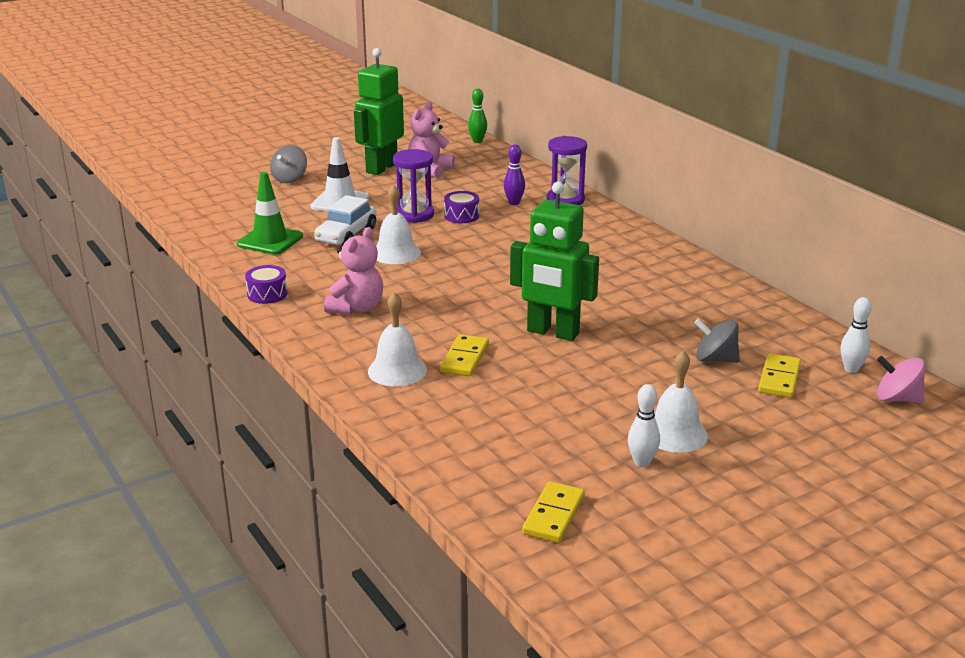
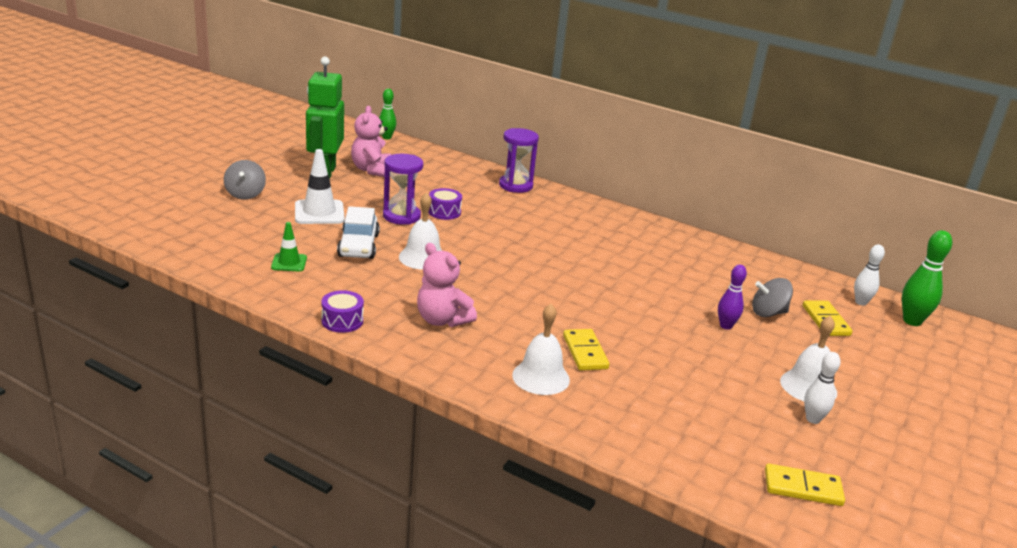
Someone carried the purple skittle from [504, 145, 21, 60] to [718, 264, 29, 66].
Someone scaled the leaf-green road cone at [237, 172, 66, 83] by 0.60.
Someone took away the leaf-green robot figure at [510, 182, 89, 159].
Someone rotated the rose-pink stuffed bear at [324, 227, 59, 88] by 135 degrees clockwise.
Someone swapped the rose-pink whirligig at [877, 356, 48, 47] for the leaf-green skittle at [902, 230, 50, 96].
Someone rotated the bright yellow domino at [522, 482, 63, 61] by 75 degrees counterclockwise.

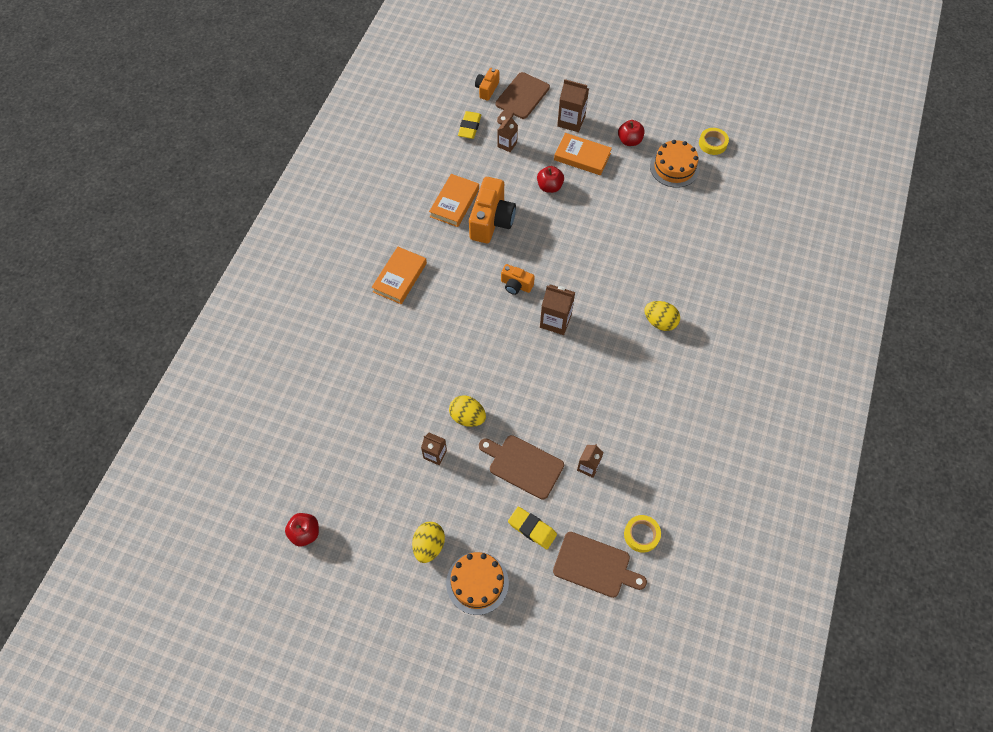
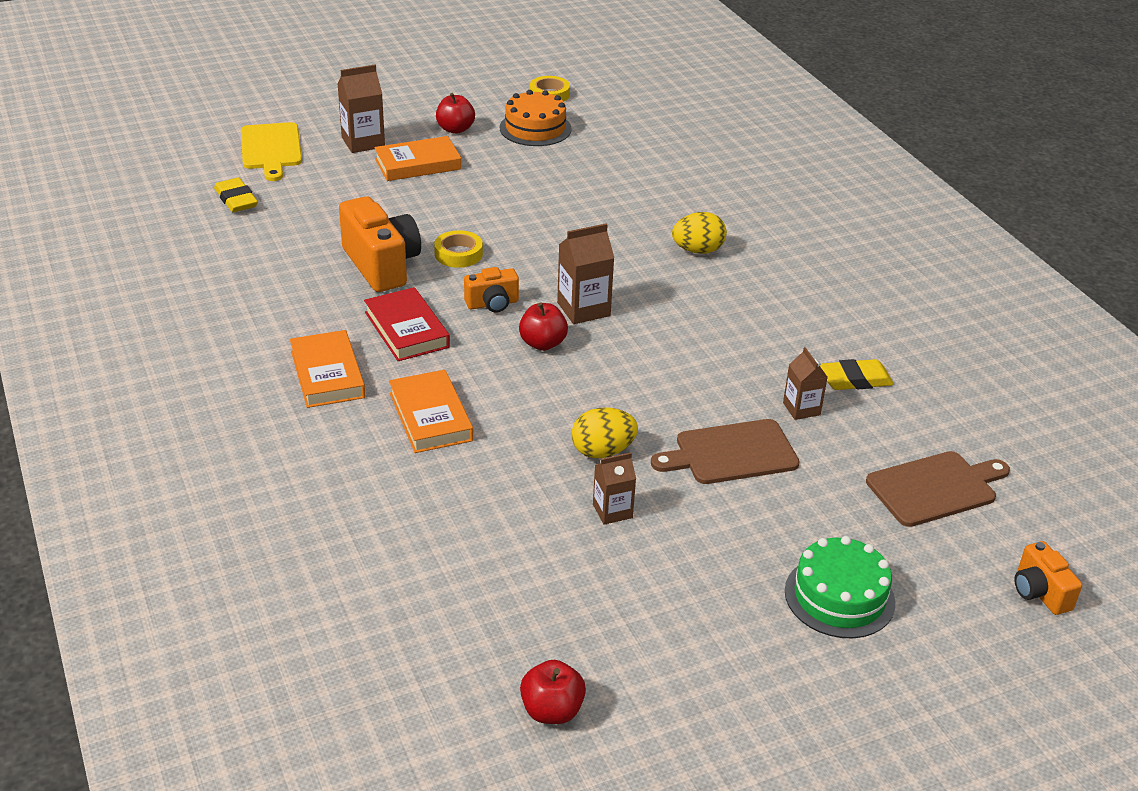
Someone carried the orange photo camera from [475, 68, 24, 33] to [1014, 541, 68, 74].
Someone repainted the dark brown chopping board at [496, 72, 54, 53], which became the bright yellow chopping board at [241, 122, 61, 59].
Someone took away the dark brown juice carton at [498, 116, 20, 36].
Someone carried the crimson apple fruit from [537, 166, 27, 27] to [519, 302, 49, 49].
Someone carried the orange hardcover from [429, 174, 50, 53] to [389, 370, 84, 83].
Someone carried the bright yellow pencil eraser from [508, 507, 49, 42] to [820, 359, 74, 31].
Someone carried the bright yellow tape from [624, 515, 37, 38] to [434, 230, 49, 38].
Someone took away the bright yellow egg at [412, 522, 33, 41].
Someone repainted the orange cake at [446, 552, 63, 63], which became the leaf-green cake at [785, 536, 110, 102].
Someone put down the crimson hardcover at [364, 287, 86, 74].

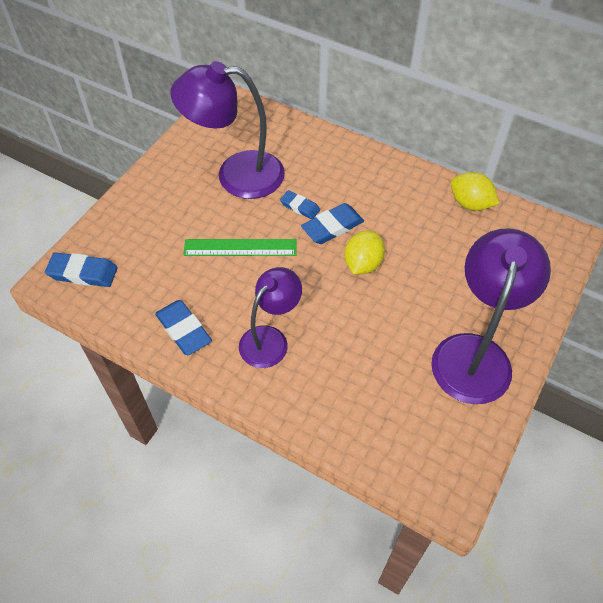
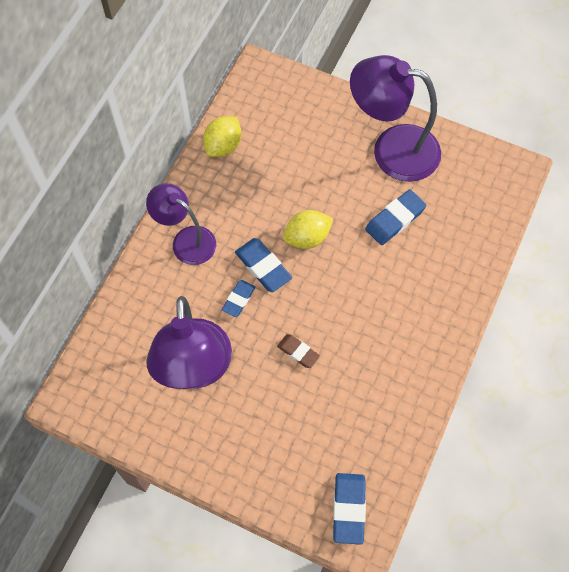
Someone rotated the bright yellow toy lemon at [344, 231, 41, 43] by 45 degrees counterclockwise.
Someone swapped the leaf-green ruler at [184, 239, 113, 17] for the dark brown pencil eraser at [277, 334, 43, 34].
Someone carried the purple reading lamp from [239, 267, 63, 101] to [146, 183, 70, 82].
Someone carried the royal blue pencil eraser from [155, 300, 57, 55] to [365, 189, 61, 56].

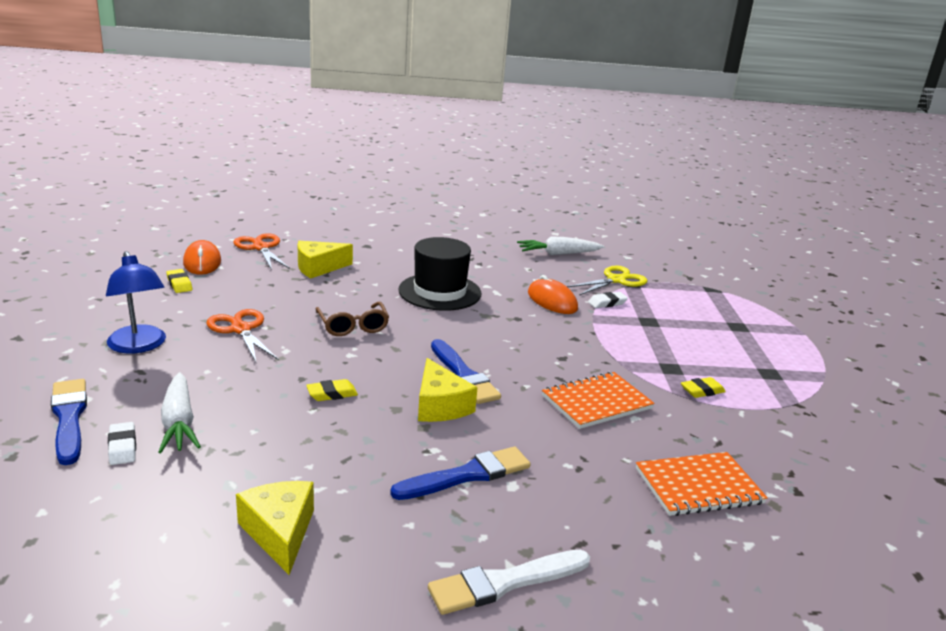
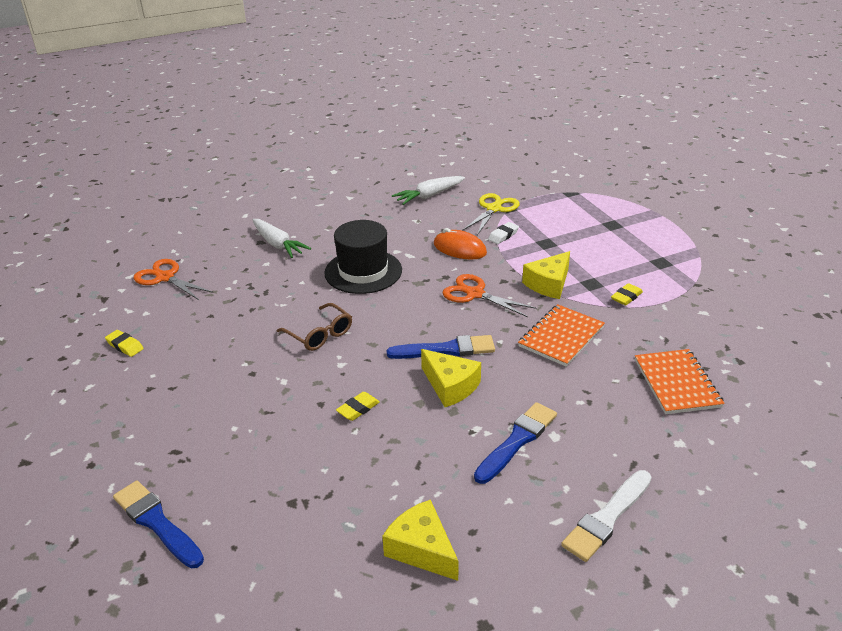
Someone took away the orange mouse at [183, 240, 38, 35].
Someone carried the bright yellow cheese from [297, 241, 56, 38] to [522, 251, 48, 48].
Someone took away the royal blue reading lamp at [106, 251, 60, 103].
Someone carried the orange shears from [206, 309, 73, 53] to [442, 274, 95, 43].
Someone rotated the royal blue paintbrush at [431, 339, 70, 65] by 45 degrees counterclockwise.
Someone carried the pure white root vegetable from [158, 372, 43, 81] to [252, 219, 59, 39].
Someone took away the pure white pencil eraser at [108, 422, 28, 43].
Someone rotated the orange notepad at [636, 452, 132, 64] by 60 degrees counterclockwise.

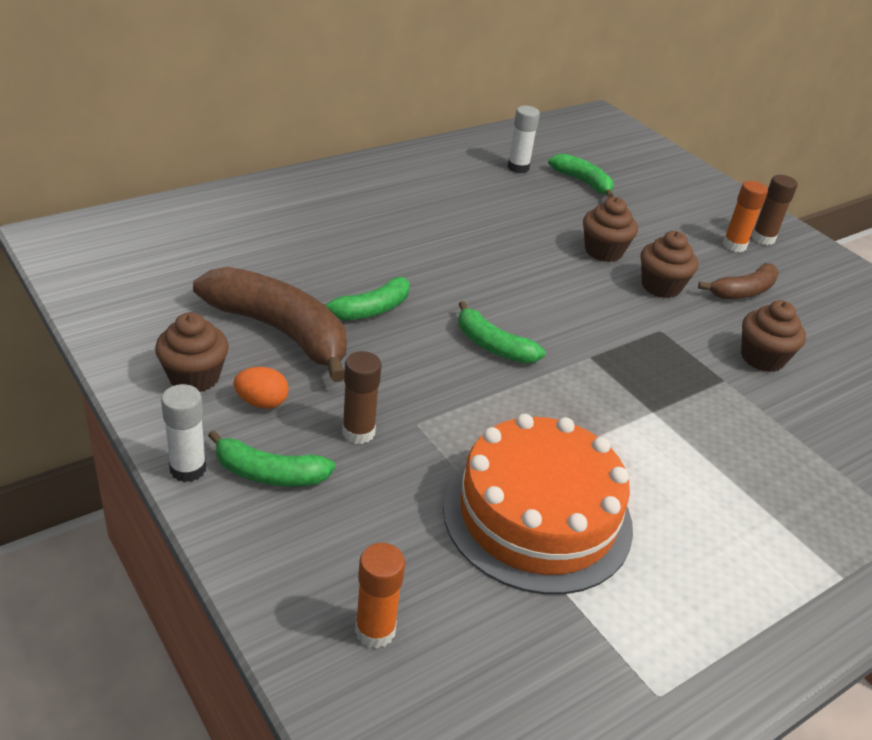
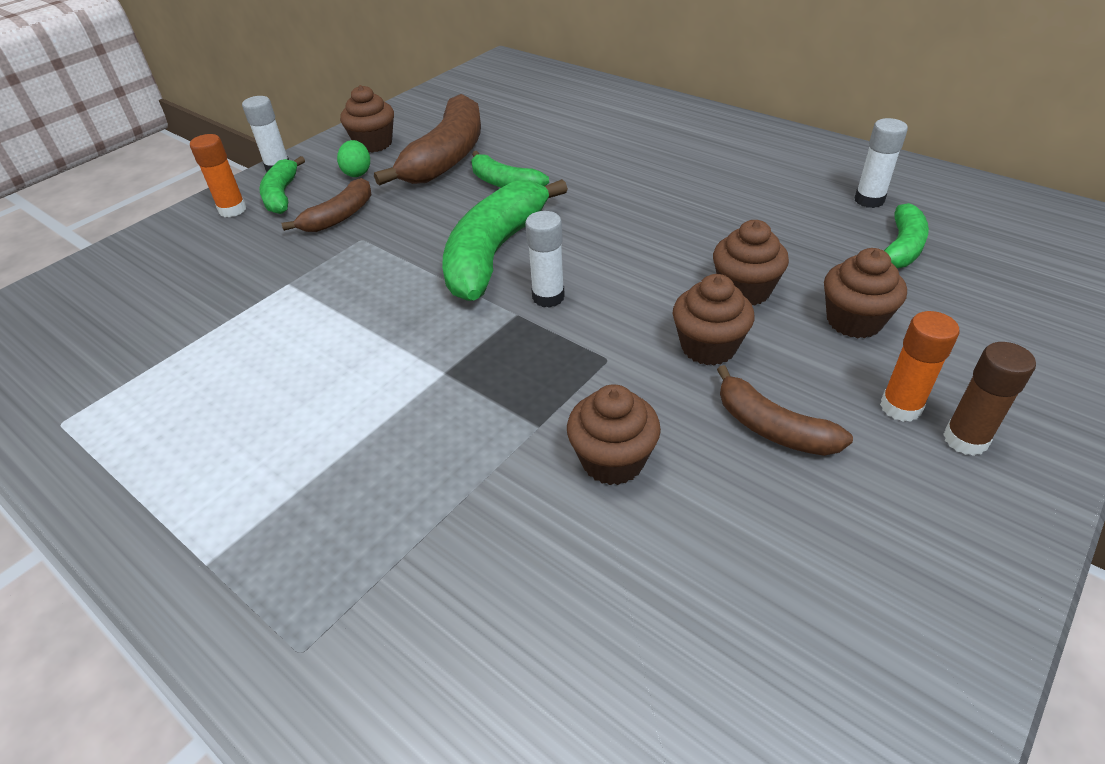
Someone scaled the leaf-green banana at [458, 301, 88, 62] by 1.81.
Someone swapped the dark brown stick of glue at [342, 351, 39, 93] for the dark brown banana at [282, 178, 89, 54].
Someone repainted the orange egg at [233, 367, 56, 42], which became the leaf-green egg at [337, 140, 33, 37].
Someone took away the orange cake at [443, 414, 190, 181].
Someone carried the orange stick of glue from [355, 543, 50, 105] to [190, 134, 57, 83].
Someone put down the pure white stick of glue at [525, 211, 40, 97].
Someone put down the dark brown fairy cake at [824, 248, 83, 90].

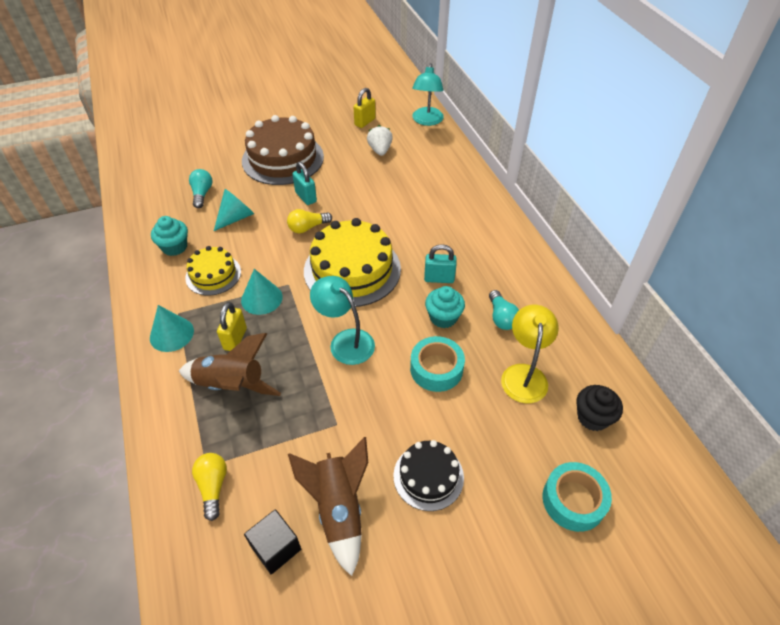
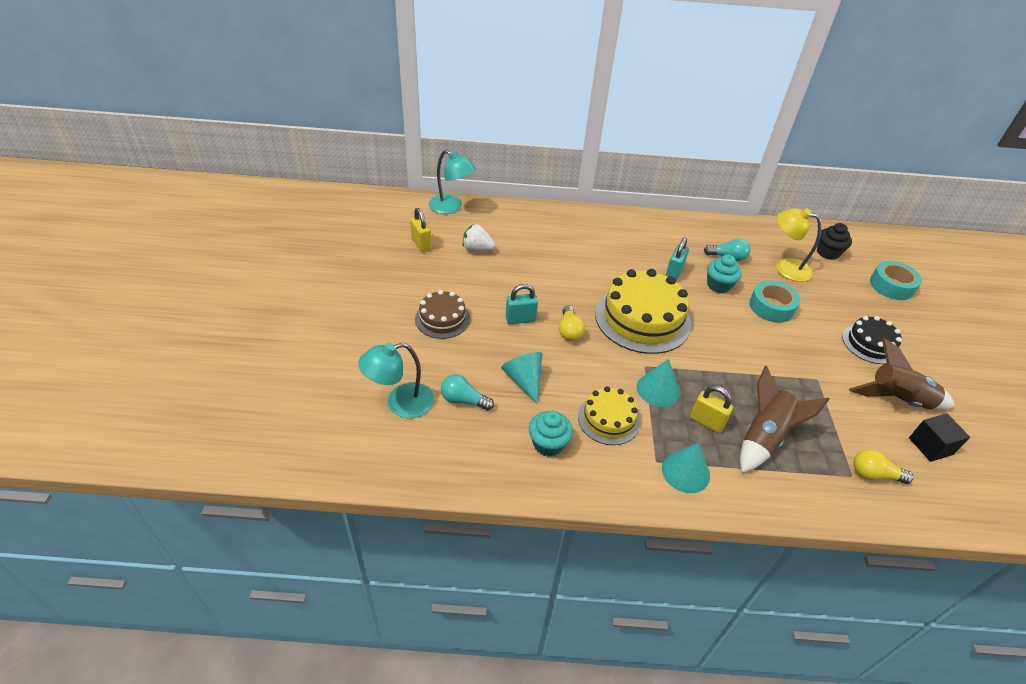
Someone scaled the dark brown cake at [242, 115, 82, 70] by 0.56.
Someone carried the aqua reading lamp from [310, 276, 65, 89] to [358, 343, 76, 75].

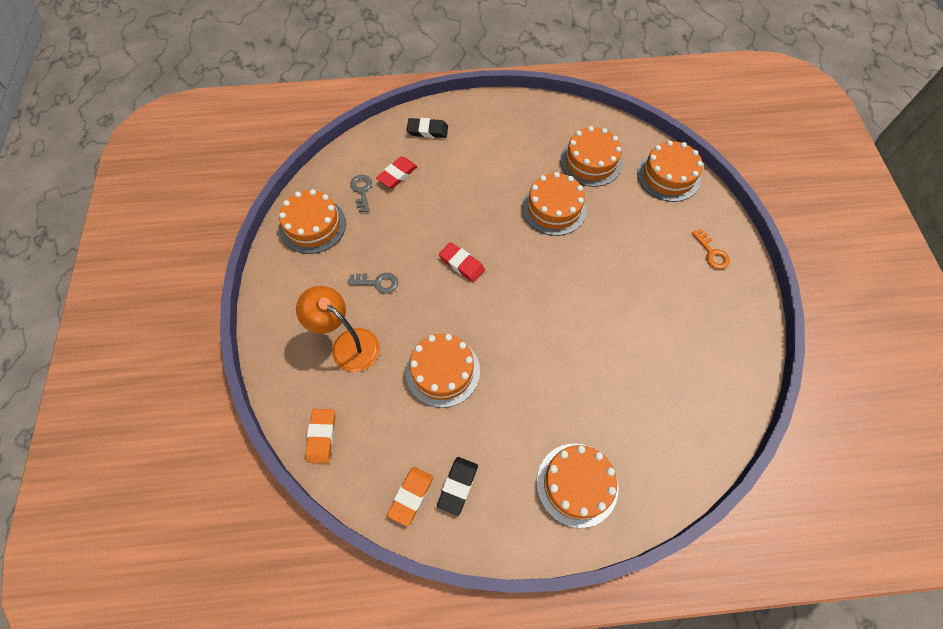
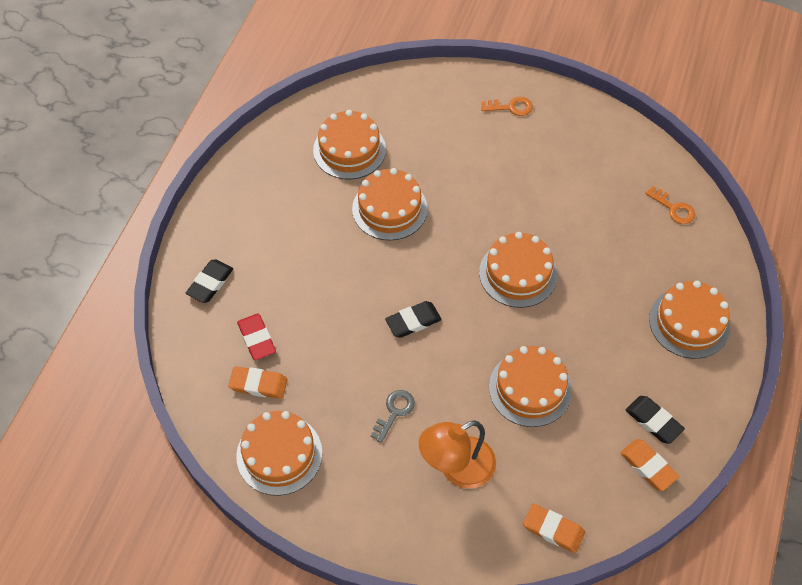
Someone carried the orange cake from [637, 140, 66, 62] to [479, 232, 78, 76].
Someone swapped the gray key at [350, 175, 22, 38] for the orange pencil eraser at [228, 366, 60, 33].
Someone repainted the crimson pencil eraser at [439, 242, 46, 41], which became the ebony pencil eraser at [385, 301, 57, 37].
Someone put down the orange key at [645, 186, 50, 38].

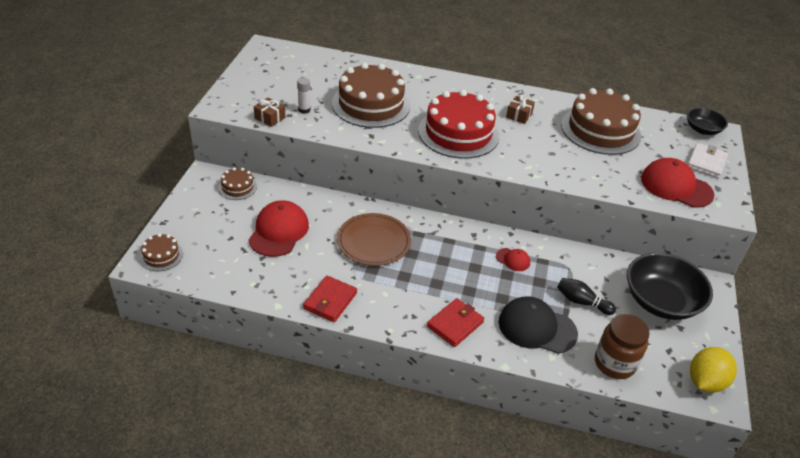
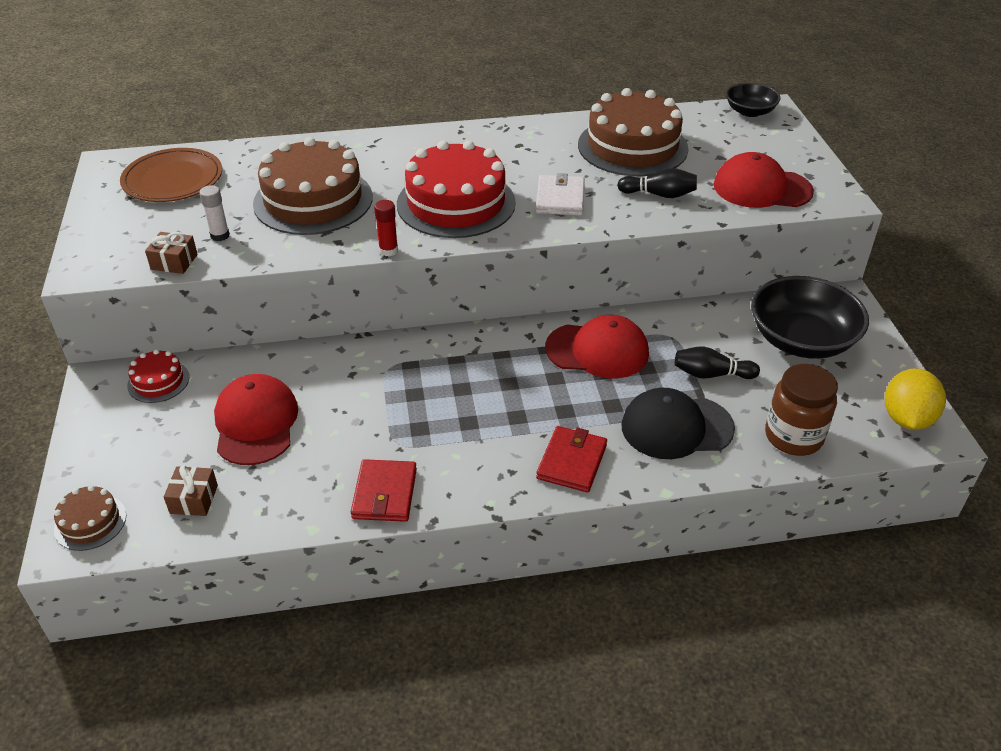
Someone carried the dark brown present from [506, 95, 29, 29] to [164, 465, 54, 51].
Someone carried the pure white billfold from [687, 143, 41, 35] to [536, 173, 49, 43].
Someone repainted the dark brown cake at [218, 167, 39, 33], which became the crimson cake at [127, 349, 62, 54].
Someone carried the dark brown plate from [337, 213, 74, 53] to [120, 148, 102, 54].
Someone scaled the crimson baseball cap at [496, 248, 34, 23] by 2.05.
Someone put down the ebony skittle at [617, 168, 80, 30].
Someone put down the crimson stick of glue at [374, 200, 24, 56].

